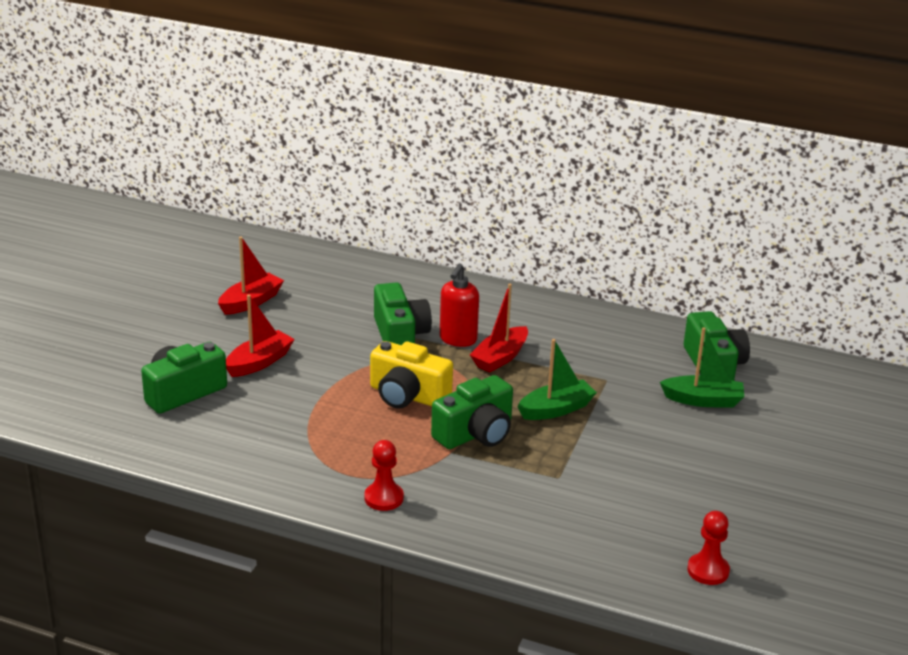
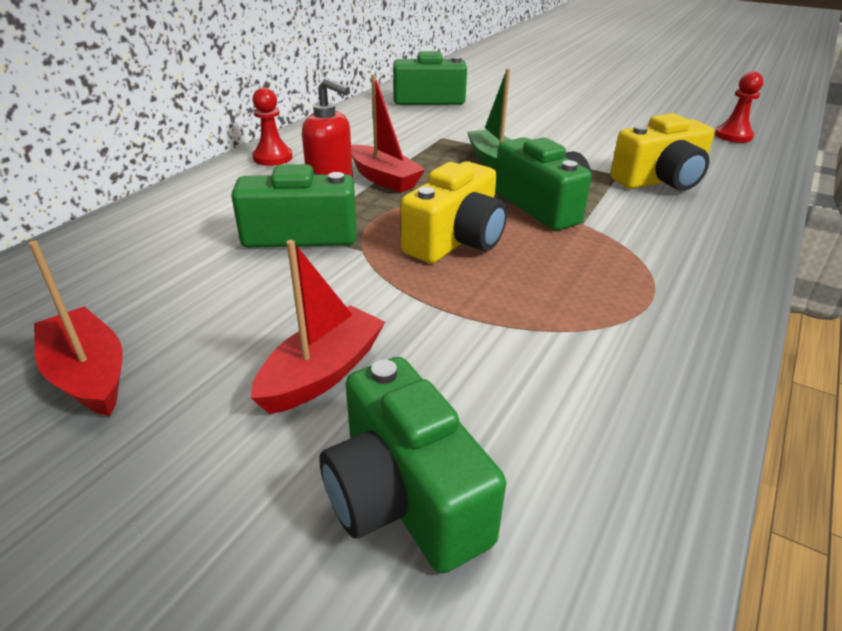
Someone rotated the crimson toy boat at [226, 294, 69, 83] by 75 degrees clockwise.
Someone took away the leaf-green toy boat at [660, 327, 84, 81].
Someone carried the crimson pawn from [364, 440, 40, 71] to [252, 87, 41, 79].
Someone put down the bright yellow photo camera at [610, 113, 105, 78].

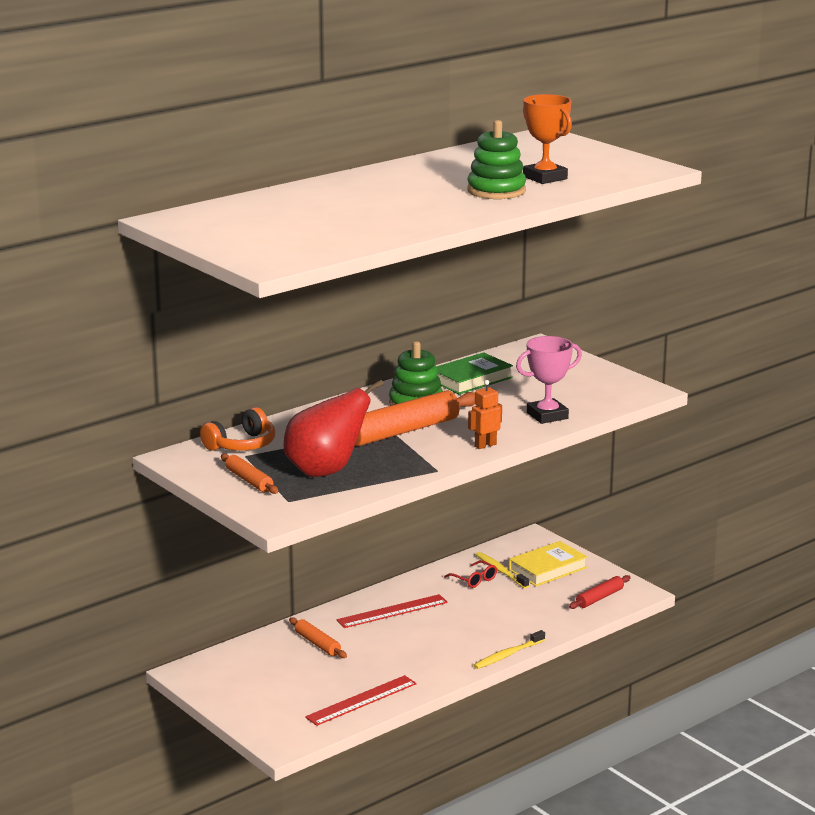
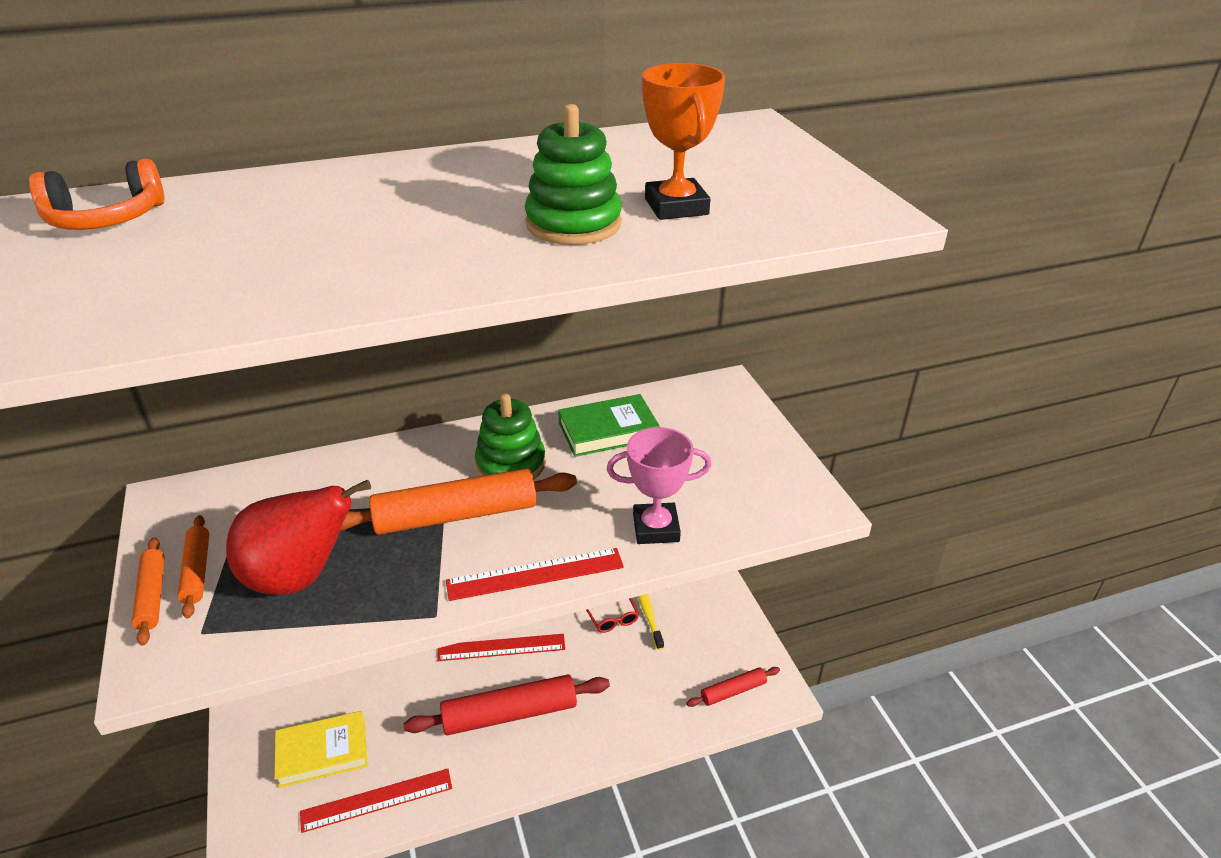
Someone swapped the orange robot figure at [468, 380, 34, 69] for the crimson ruler at [446, 548, 178, 53].
Someone carried the orange over-ear headphones from [200, 407, 75, 44] to [29, 159, 136, 71].
Someone carried the bright yellow hardcover from [509, 541, 79, 45] to [274, 711, 94, 77].
Someone carried the orange rolling pin from [289, 617, 58, 41] to [132, 537, 33, 109].
Someone took away the bright yellow toothbrush at [474, 630, 71, 39].
Someone put down the crimson rolling pin at [403, 675, 207, 60].

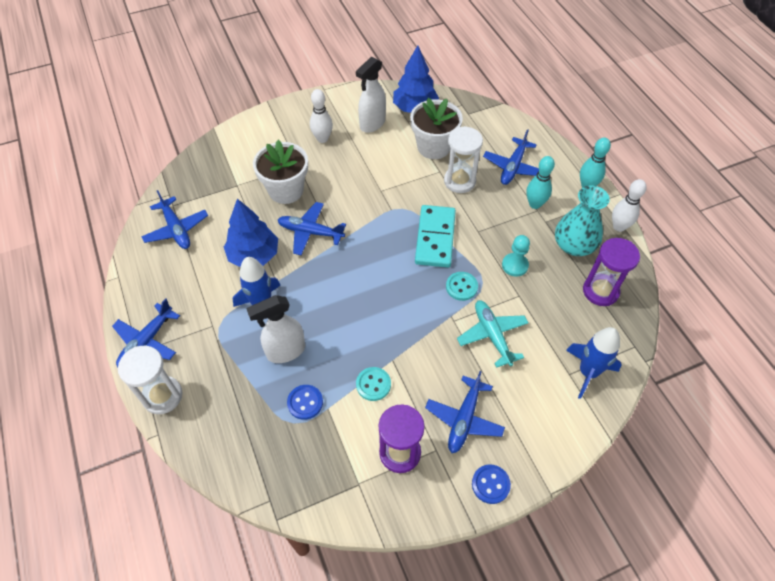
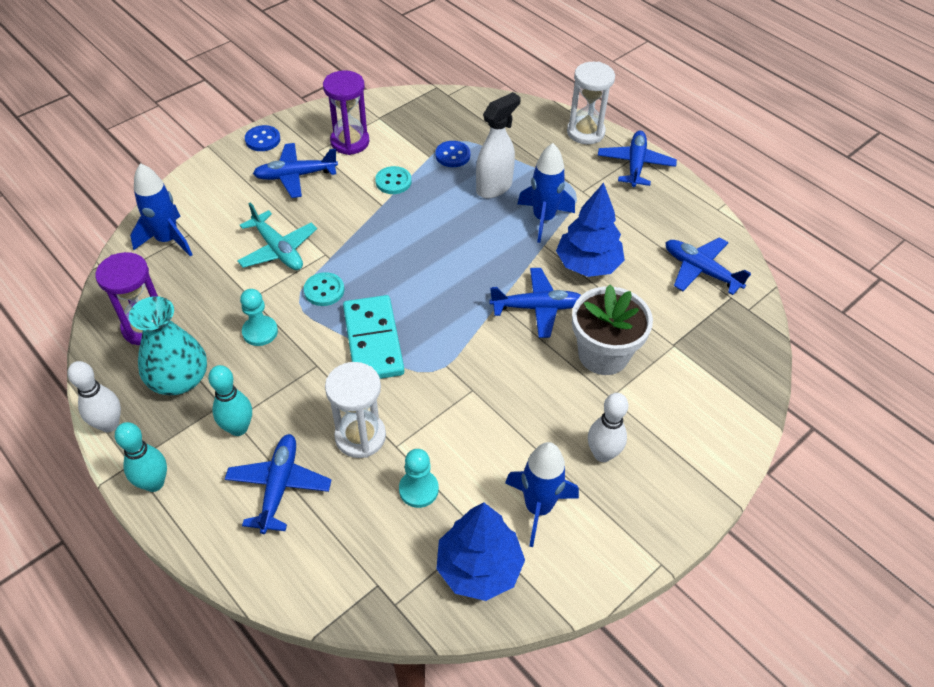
Someone swapped the pure white sprayer at [356, 57, 30, 76] for the royal blue toy rocket at [505, 442, 74, 105].
Someone swapped the pure white potted plant at [410, 98, 53, 61] for the aqua pawn at [399, 449, 40, 59].
Someone rotated the royal blue toy plane at [425, 371, 80, 82] by 105 degrees counterclockwise.

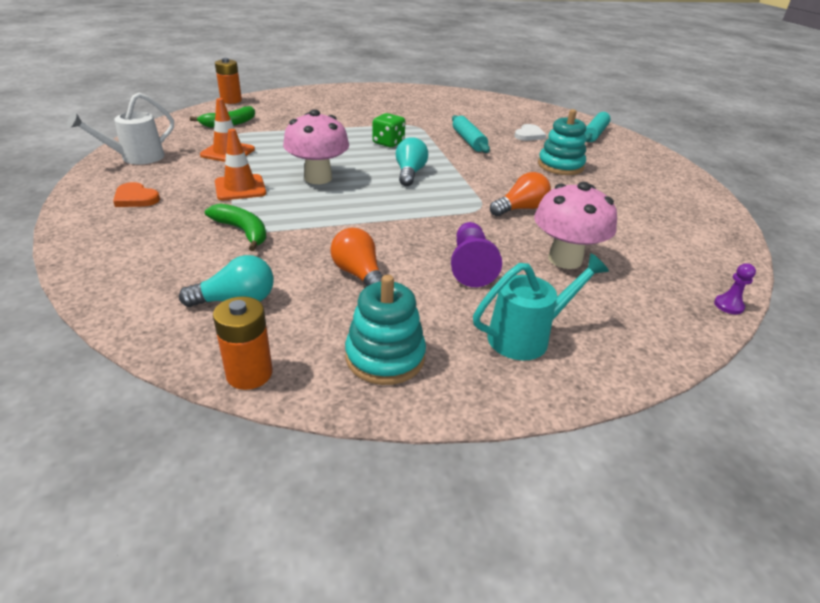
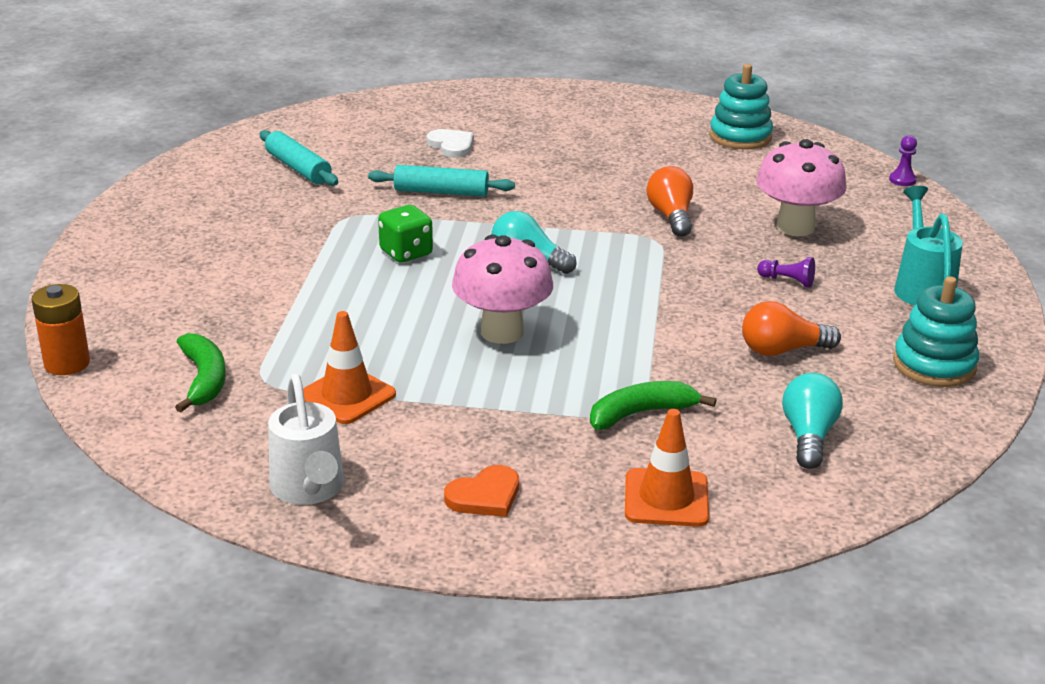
Someone carried the aqua stacking rings from [538, 109, 48, 66] to [710, 64, 63, 85].
Someone carried the aqua rolling pin from [584, 112, 26, 30] to [259, 130, 79, 56].
Someone carried the orange road cone from [215, 129, 51, 71] to [625, 409, 84, 118].
Someone scaled the purple pawn at [451, 222, 51, 65] by 0.54.
Someone took away the orange battery at [213, 296, 60, 94].

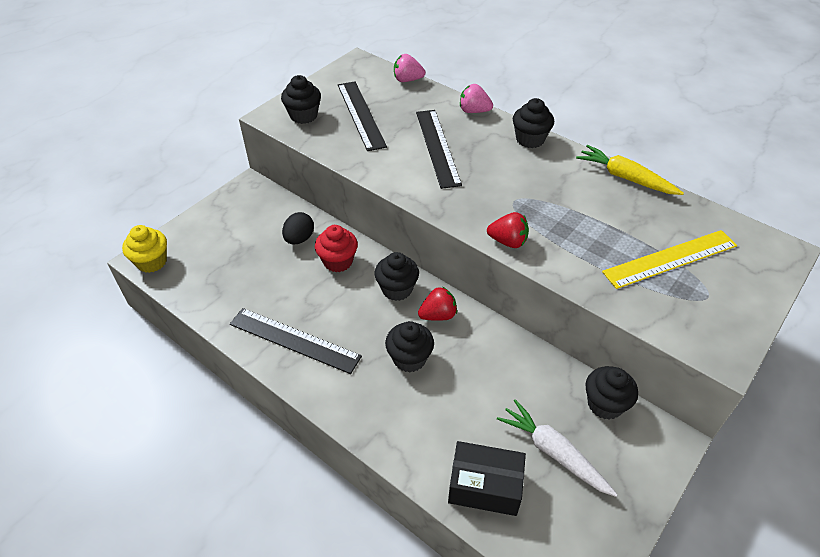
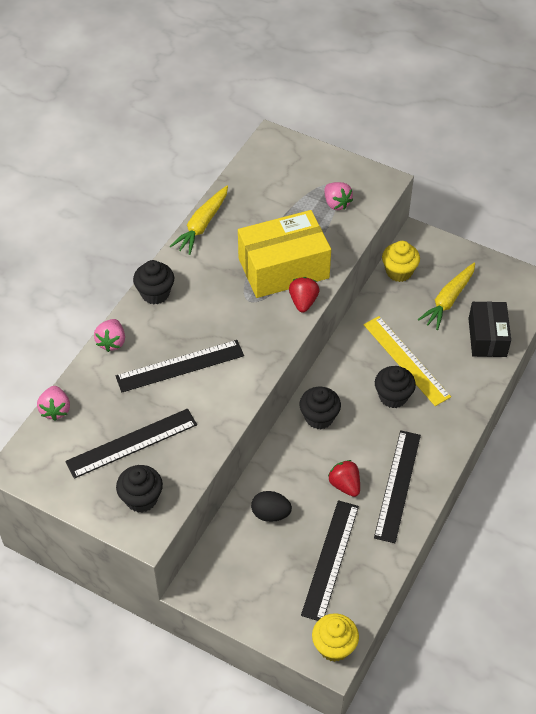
Someone took away the crimson fairy cake at [315, 225, 43, 47].
Someone carried the bright yellow ruler from [602, 230, 135, 59] to [364, 316, 87, 90].
Someone carried the crimson berry from [418, 287, 39, 34] to [328, 460, 32, 37].
Someone repainted the ebony fairy cake at [585, 366, 53, 54], which became the bright yellow fairy cake at [382, 241, 38, 41].
Someone repainted the pure white root vegetable at [497, 399, 121, 98], which became the bright yellow root vegetable at [418, 263, 57, 67].
Someone put down the rose-pink berry at [324, 182, 29, 28].
Someone put down the bright yellow box at [238, 210, 93, 88].
Someone put down the ebony ruler at [301, 500, 58, 121].

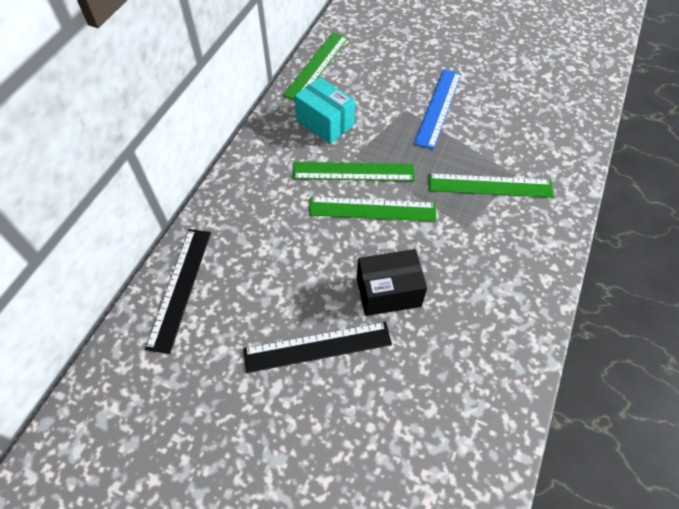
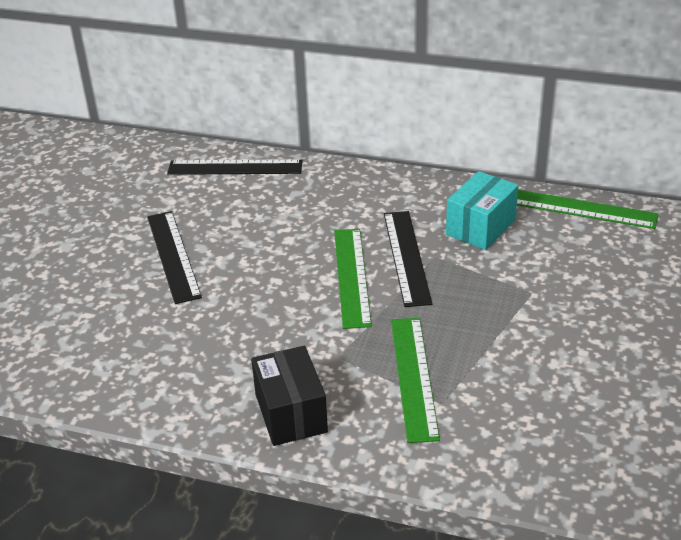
Someone took away the royal blue ruler at [414, 69, 47, 80].
Someone repainted the leaf-green ruler at [293, 162, 122, 19], which became the ebony ruler at [384, 211, 48, 96].
Someone carried the ebony box from [357, 249, 70, 67] to [251, 346, 77, 100].

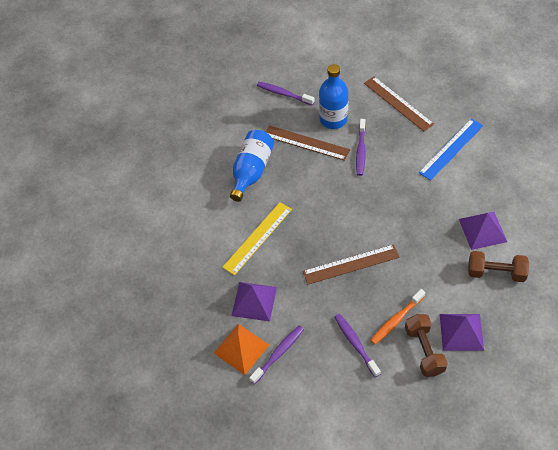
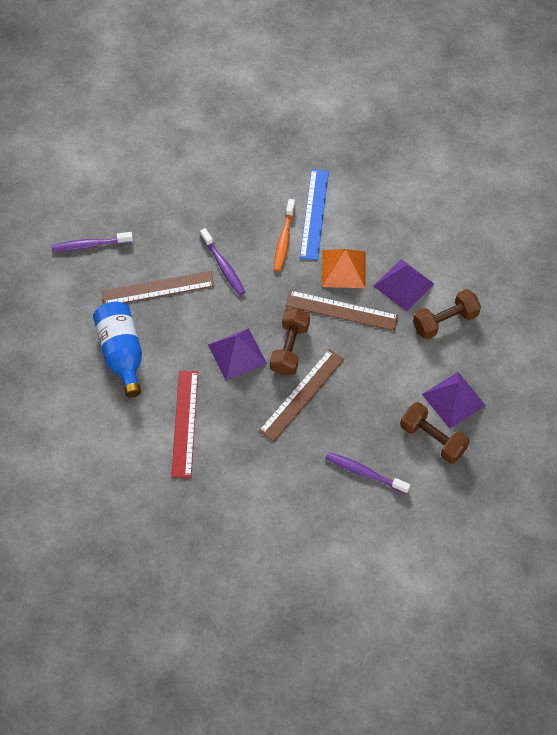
Someone took away the royal blue drink bottle at [319, 64, 29, 65].
Someone carried the dark brown ruler from [364, 76, 70, 56] to [285, 290, 114, 41].
Someone repainted the bright yellow ruler at [222, 202, 70, 73], which became the crimson ruler at [171, 371, 27, 107].
Someone carried the purple pyramid shape from [231, 282, 46, 39] to [208, 328, 59, 53].
Someone carried the orange toothbrush from [370, 289, 55, 55] to [274, 199, 21, 72].
Someone carried the orange pyramid shape from [214, 324, 55, 51] to [322, 249, 43, 39].
Someone took away the purple toothbrush at [249, 325, 55, 59].
Someone put down the dark brown free weight at [270, 308, 40, 67].

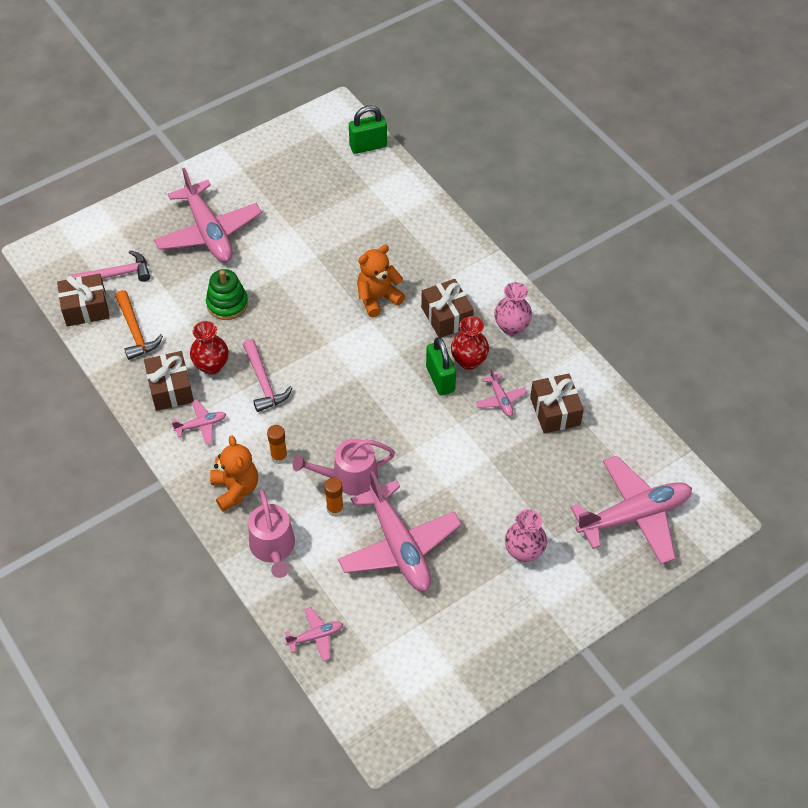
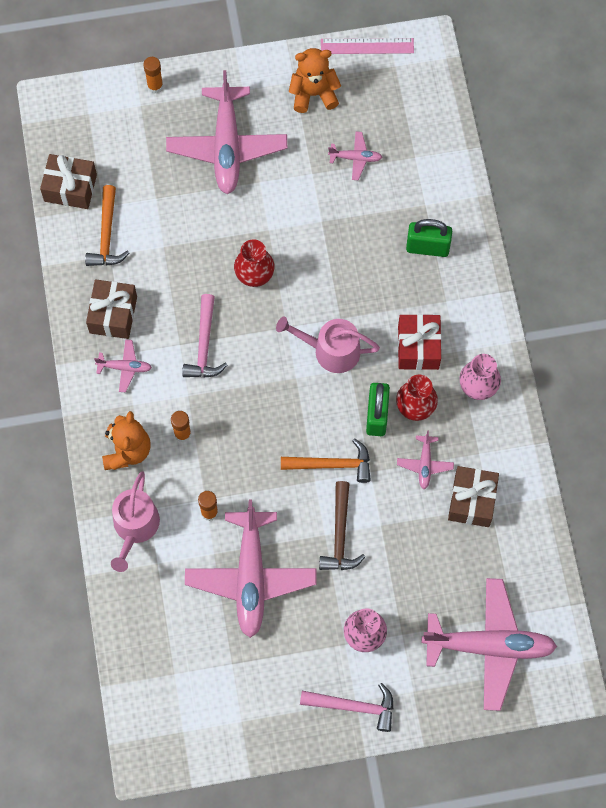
Someone carried the leaf-green lock from [349, 106, 38, 48] to [406, 219, 46, 38].
Someone carried the orange stuffed bear from [357, 245, 48, 72] to [289, 48, 52, 65].
Someone carried the rose-pink claw hammer from [68, 250, 82, 32] to [300, 683, 93, 49].
Someone took away the leaf-green stacking rings at [206, 269, 42, 51].
Someone repainted the dark brown present at [421, 279, 53, 59], which became the crimson present at [398, 314, 43, 56].
Someone carried the crimson tall vase from [190, 321, 39, 54] to [234, 239, 41, 48].
Someone carried the rose-pink watering pot from [293, 439, 102, 57] to [276, 316, 104, 57].
Someone carried the rose-pink toy plane from [285, 607, 58, 54] to [328, 131, 54, 49].
Someone put down the rose-pink ruler at [321, 38, 93, 16].
Someone put down the orange stick of glue at [143, 57, 20, 36].
Someone put down the orange claw hammer at [281, 438, 90, 45].
Someone put down the dark brown claw hammer at [319, 481, 46, 89].

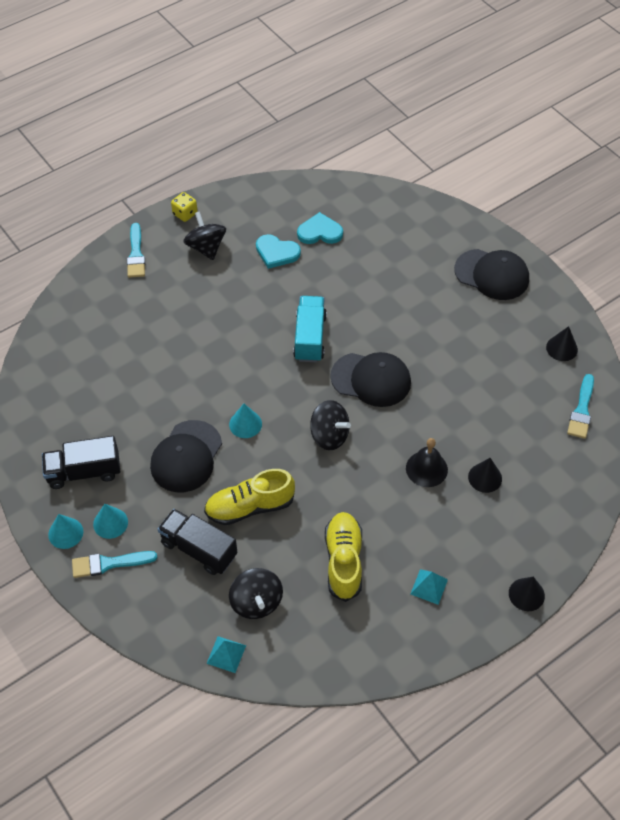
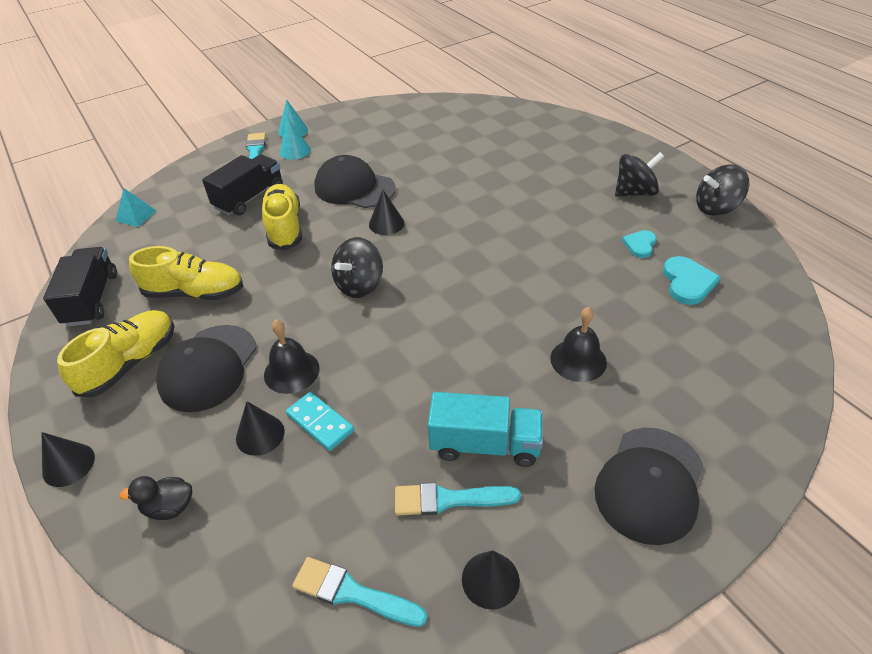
Someone took away the bright yellow dice at [171, 192, 27, 30].
Someone carried the aqua paintbrush from [127, 223, 18, 55] to [395, 482, 126, 34].
Someone scaled the aqua love heart at [256, 234, 45, 35] by 0.66.
Someone carried the aqua truck from [293, 296, 34, 66] to [428, 392, 115, 75].
Someone carried the ebony baseball cap from [330, 352, 81, 55] to [156, 325, 101, 87].
Someone repainted the aqua cone at [229, 403, 33, 35], which became the ebony cone at [369, 190, 35, 45].
Someone carried the ebony truck from [42, 436, 78, 53] to [43, 247, 74, 79].
Someone carried the ebony whirligig from [229, 568, 54, 51] to [696, 164, 53, 52].
Someone swapped the aqua pyramid shape at [410, 569, 38, 36] for the bright yellow sneaker at [57, 310, 118, 87].
Someone put down the ebony hand bell at [550, 307, 57, 75].
Someone put down the aqua domino at [286, 392, 68, 59].
Someone put down the ebony toy duck at [119, 476, 73, 44].

